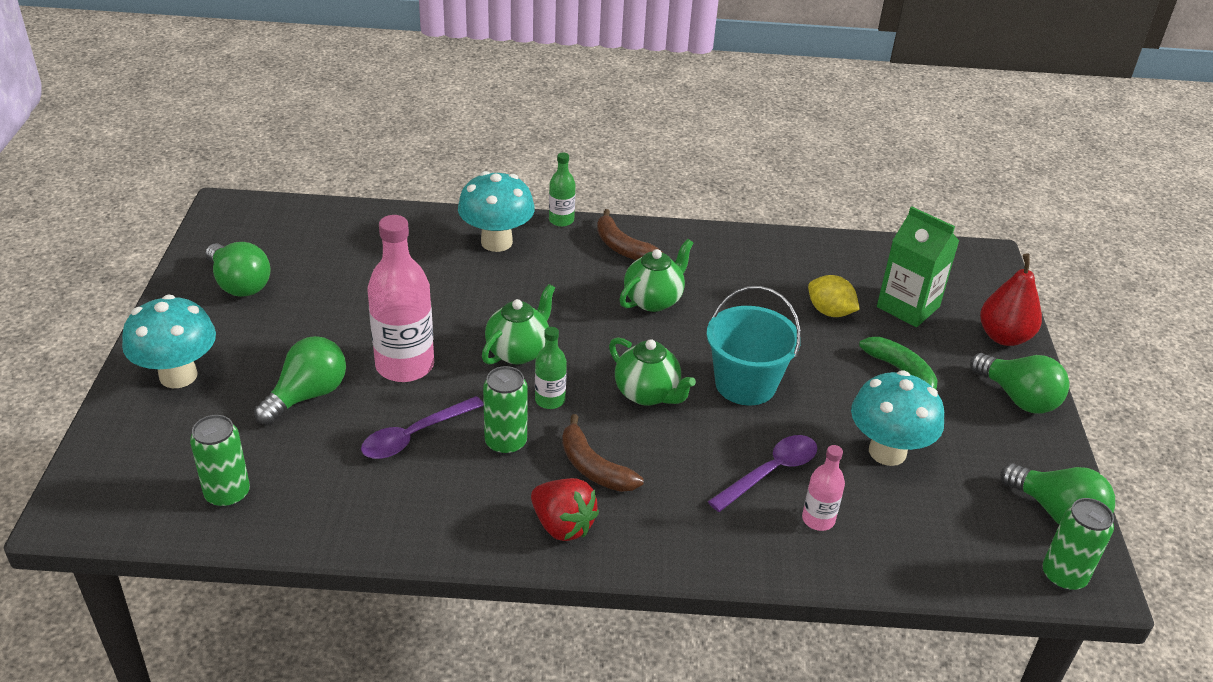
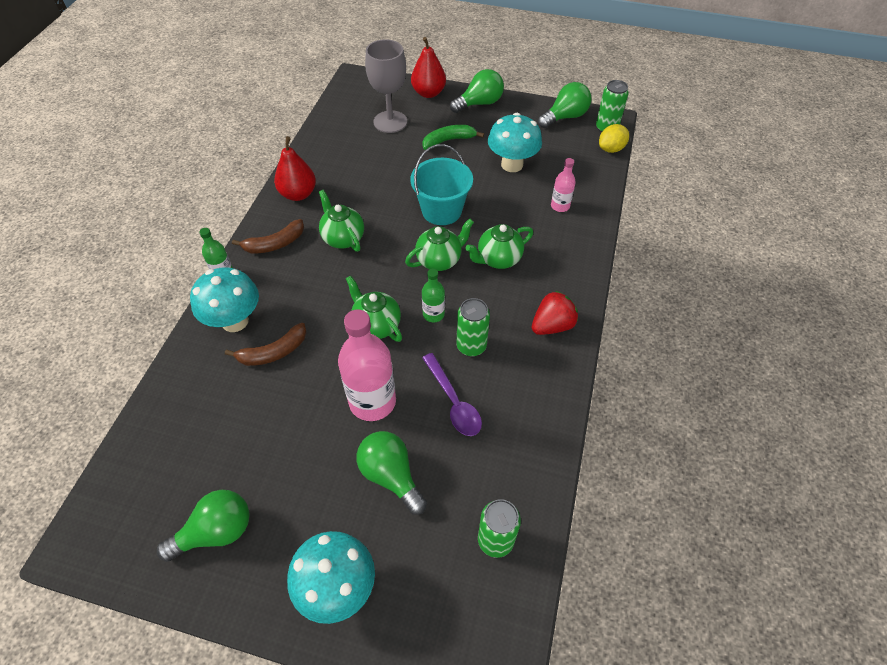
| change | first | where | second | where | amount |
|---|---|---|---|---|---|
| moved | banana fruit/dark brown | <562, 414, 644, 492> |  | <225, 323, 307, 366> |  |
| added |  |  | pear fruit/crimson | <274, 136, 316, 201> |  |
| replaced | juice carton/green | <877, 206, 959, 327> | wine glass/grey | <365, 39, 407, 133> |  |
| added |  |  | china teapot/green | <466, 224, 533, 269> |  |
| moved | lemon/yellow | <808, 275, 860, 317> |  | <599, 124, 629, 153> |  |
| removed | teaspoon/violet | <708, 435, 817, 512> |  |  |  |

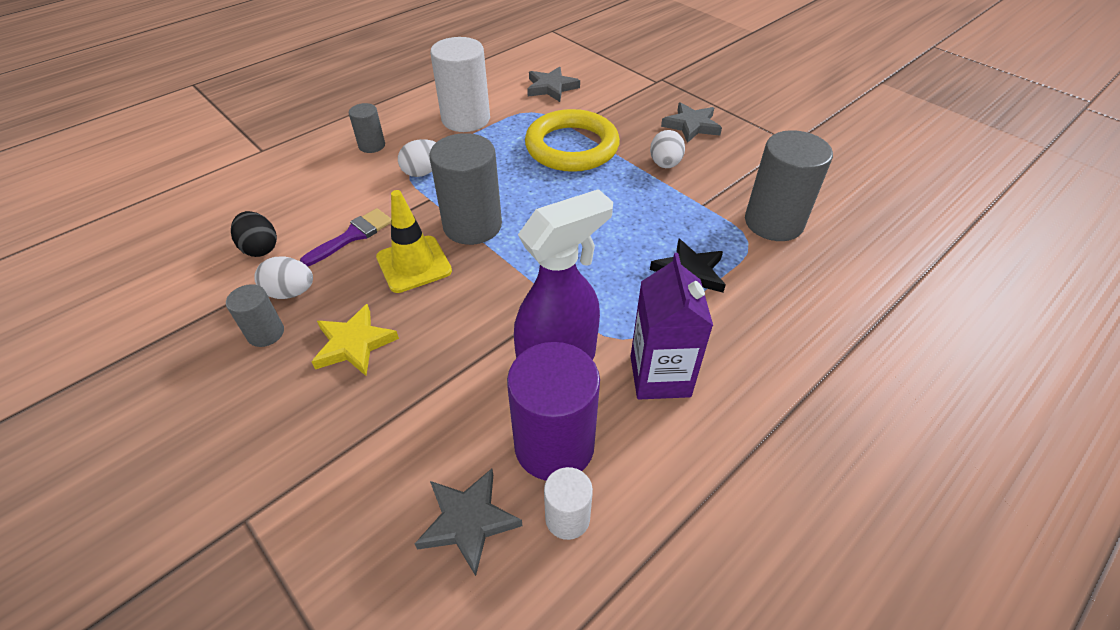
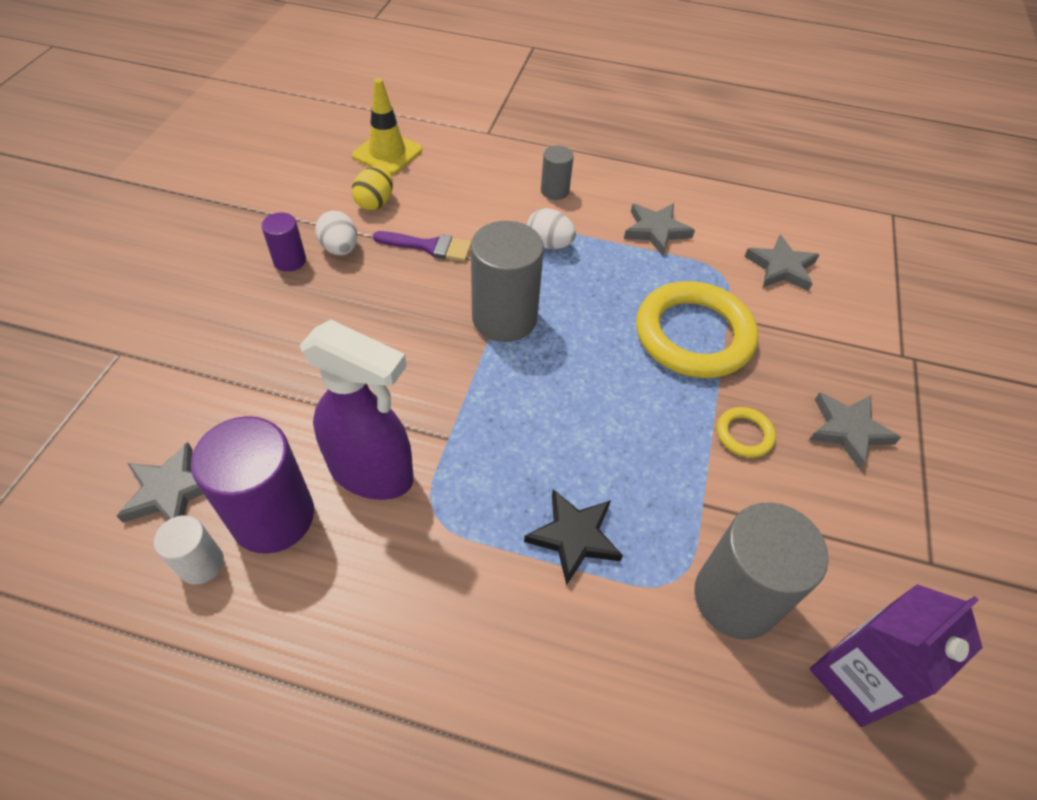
| change | first | where | second | where | amount |
|---|---|---|---|---|---|
| recoloured | cylinder/grey | <226, 284, 284, 347> | cylinder/violet | <261, 213, 306, 272> |  |
| moved | road cone/yellow | <376, 190, 452, 293> |  | <352, 78, 422, 175> |  |
| recoloured | toy egg/jet-black | <231, 211, 277, 257> | toy egg/yellow | <352, 166, 393, 210> |  |
| replaced | cylinder/snow-white | <430, 37, 490, 132> | star shape/grey | <624, 204, 695, 256> |  |
| replaced | toy egg/snow-white | <650, 130, 685, 168> | hoop/yellow | <717, 407, 776, 458> |  |
| moved | juice carton/violet | <630, 253, 713, 399> |  | <810, 584, 983, 727> |  |
| removed | star shape/yellow | <312, 304, 399, 376> |  |  |  |

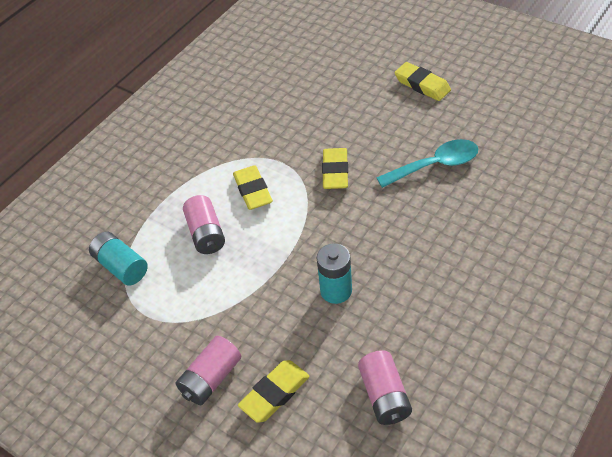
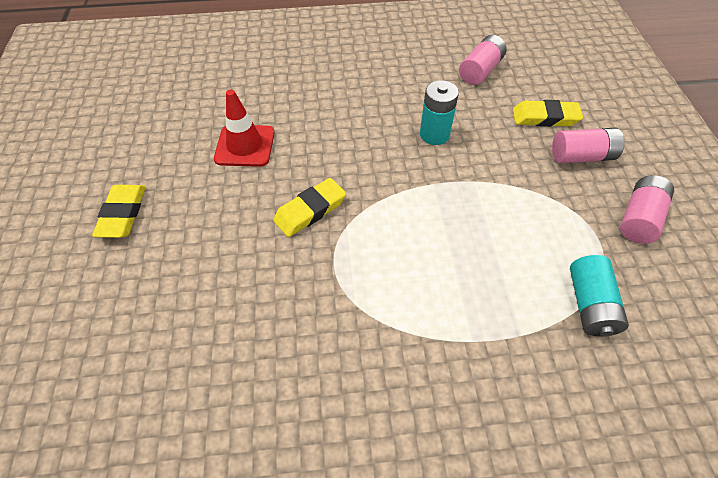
| change | first | where | second | where | amount |
|---|---|---|---|---|---|
| replaced | teaspoon/aqua | <376, 139, 478, 188> | road cone/crimson | <214, 90, 274, 167> |  |
| moved | power cell/rosy | <183, 195, 225, 254> |  | <620, 175, 674, 244> |  |
| removed | gum eraser/yellow | <233, 165, 273, 210> |  |  |  |

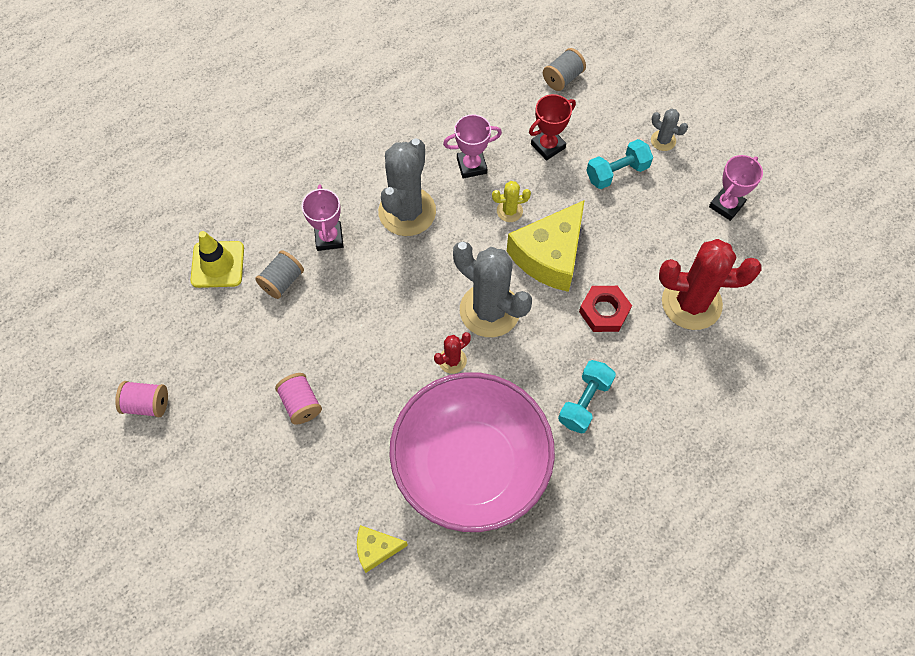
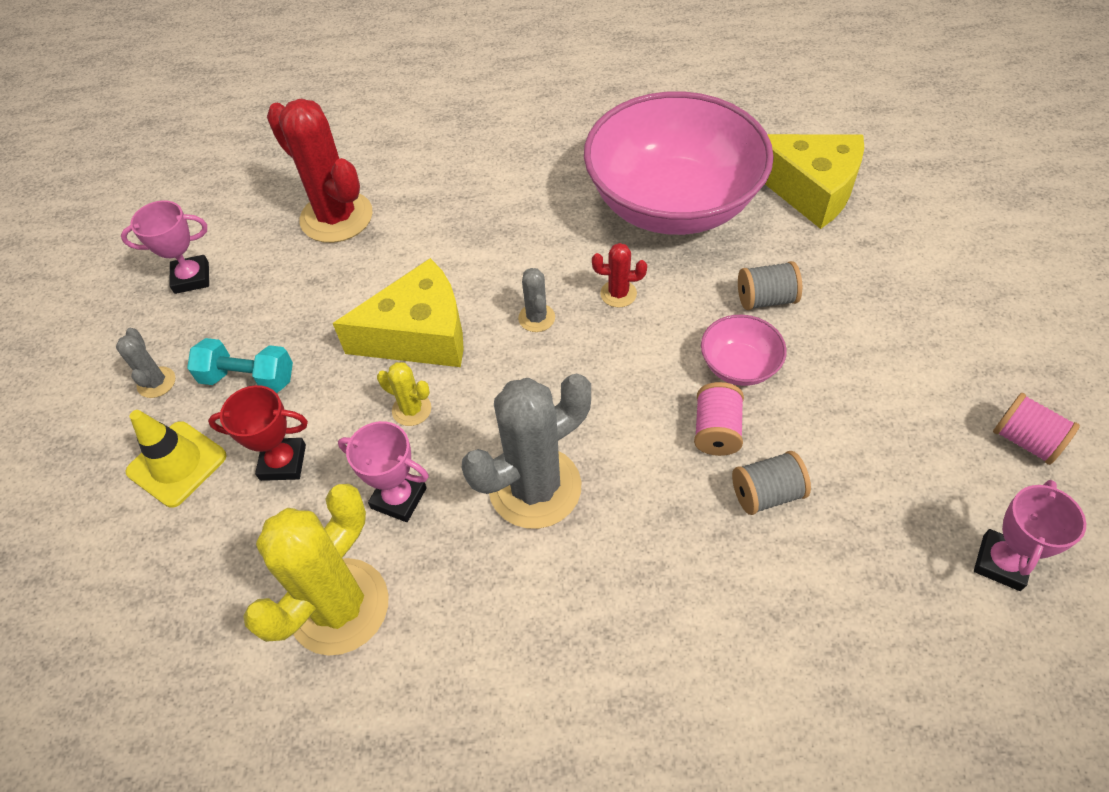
| change | first | where | second | where | amount |
|---|---|---|---|---|---|
| moved | road cone/yellow | <190, 231, 244, 288> |  | <126, 410, 227, 508> |  |
| added |  |  | saguaro cactus/yellow | <243, 484, 389, 656> |  |
| resized | saguaro cactus/grey | <453, 241, 532, 337> |  | <518, 268, 555, 332> | x0.46 |
| moved | reel of thread/rosy | <275, 373, 322, 425> |  | <694, 382, 744, 456> |  |
| added |  |  | bowl/rosy | <701, 315, 787, 386> |  |
| moved | reel of thread/grey | <543, 48, 586, 91> |  | <738, 261, 802, 310> |  |
| resized | cheese/yellow | <357, 525, 408, 573> |  | <765, 134, 864, 229> | x1.99 |
| moved | prize cup/rosy | <302, 185, 343, 251> |  | <974, 480, 1086, 591> |  |
| removed | hand weight/aqua | <558, 360, 616, 434> |  |  |  |
| removed | hex nut/crimson | <579, 286, 632, 332> |  |  |  |

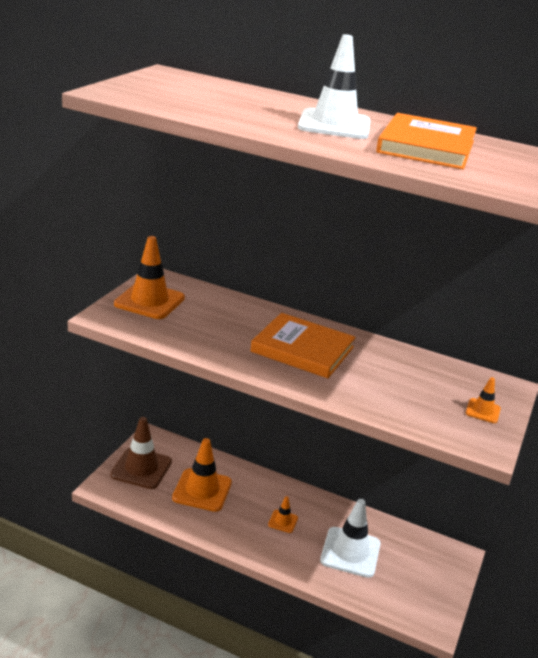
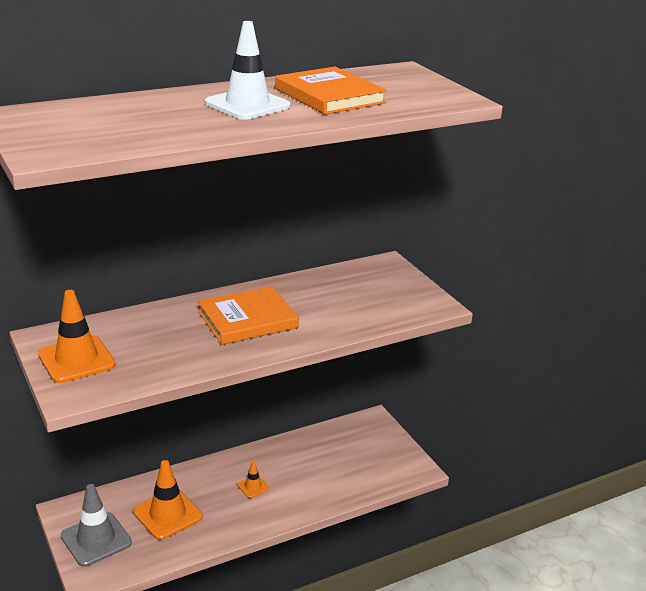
| change | first | where | second | where | amount |
|---|---|---|---|---|---|
| recoloured | road cone/dark brown | <110, 417, 172, 489> | road cone/grey | <61, 484, 132, 567> |  |
| removed | road cone/snow-white | <320, 499, 381, 578> |  |  |  |
| removed | road cone/orange | <466, 377, 501, 423> |  |  |  |

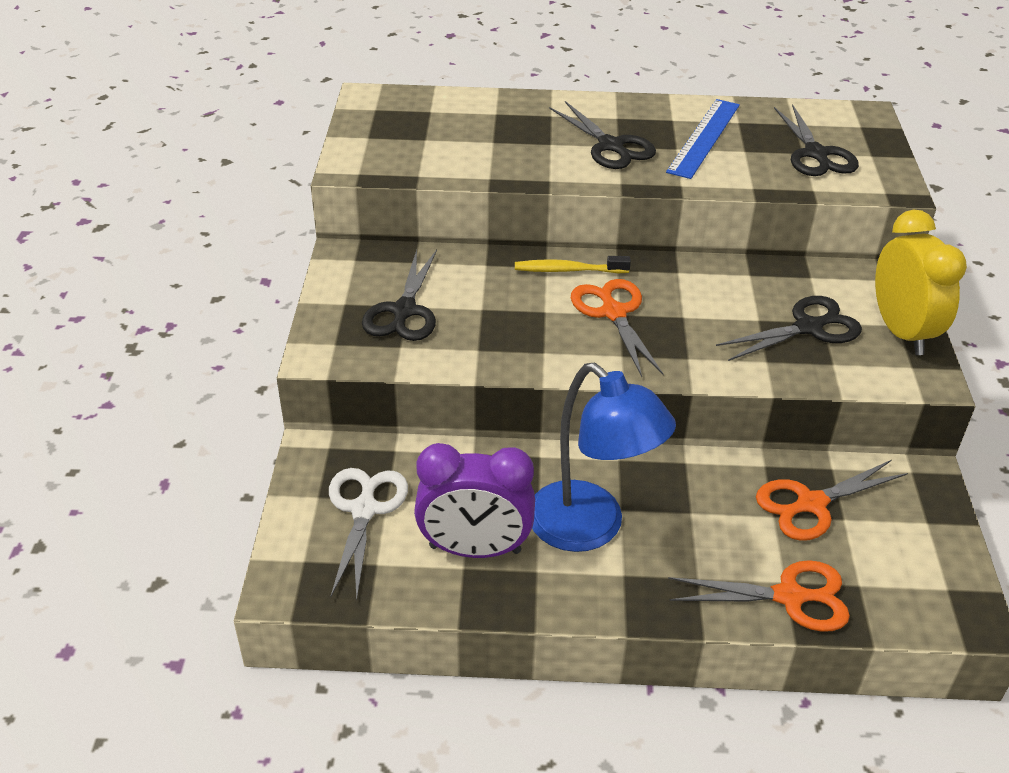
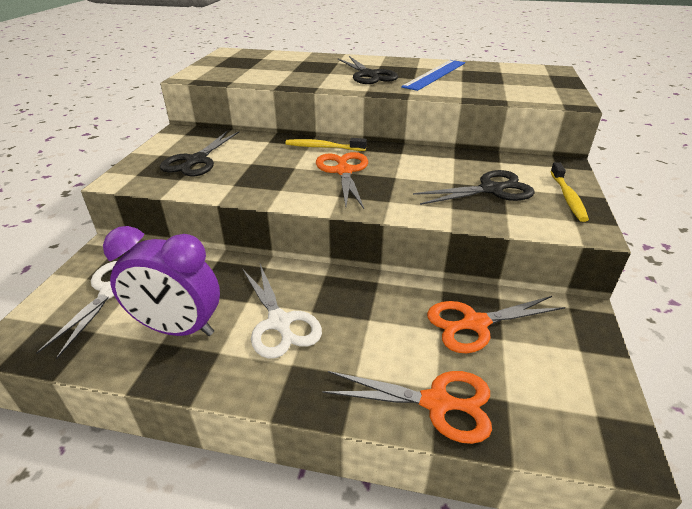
| change | first | where | second | where | amount |
|---|---|---|---|---|---|
| replaced | lamp/blue | <532, 362, 676, 552> | scissors/snow-white | <243, 264, 322, 359> |  |
| replaced | clock/yellow | <875, 210, 967, 355> | dental brush/yellow | <550, 162, 589, 222> |  |
| removed | scissors/jet-black | <774, 104, 859, 176> |  |  |  |

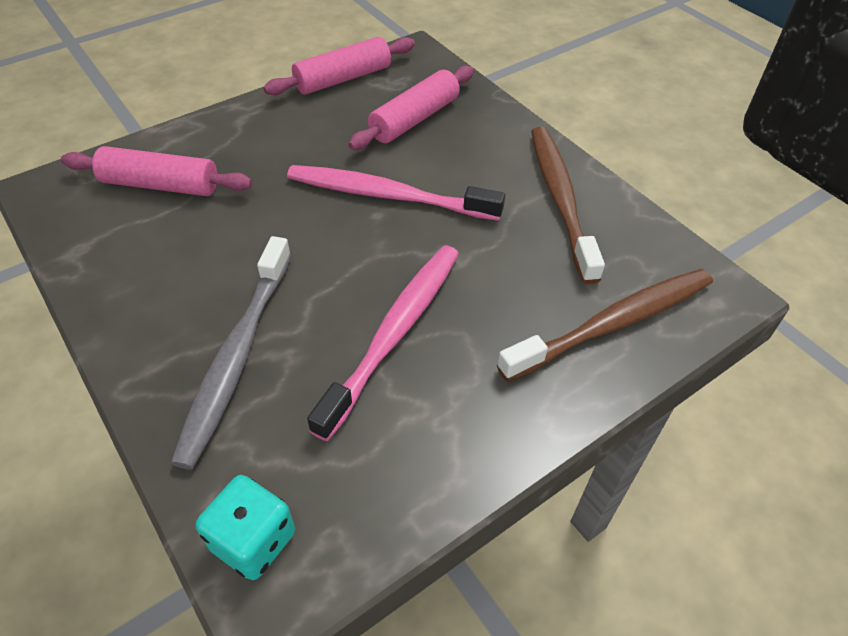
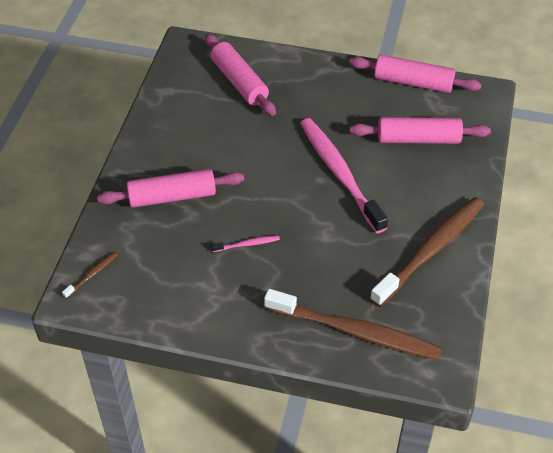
| change | first | where | second | where | amount |
|---|---|---|---|---|---|
| replaced | dice/aqua | <195, 475, 295, 580> | dental brush/dark brown | <62, 252, 118, 299> |  |
| replaced | dental brush/grey | <171, 236, 291, 469> | pastry roller/rosy | <97, 169, 244, 208> |  |
| resized | dental brush/rosy | <307, 246, 459, 441> |  | <211, 235, 280, 252> | x0.40 |

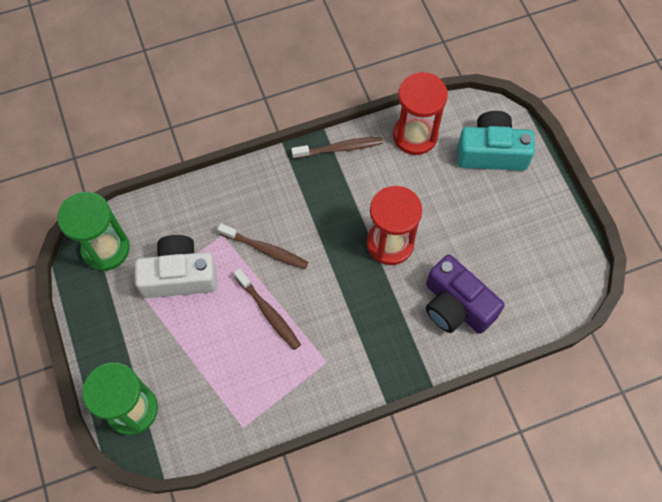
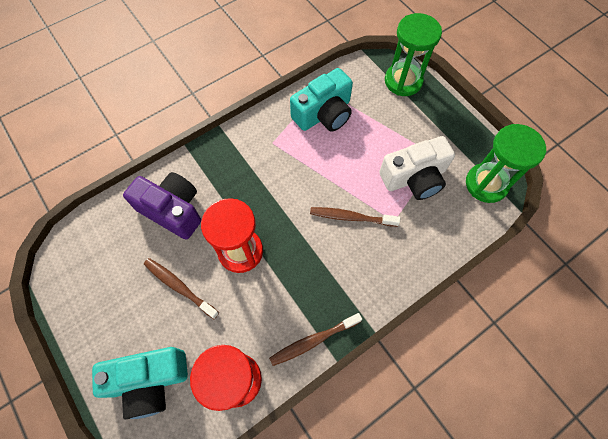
| change | first | where | second | where | amount |
|---|---|---|---|---|---|
| moved | dental brush/dark brown | <234, 269, 301, 350> |  | <144, 258, 219, 319> |  |
| added |  |  | photo camera/aqua | <290, 68, 353, 132> |  |

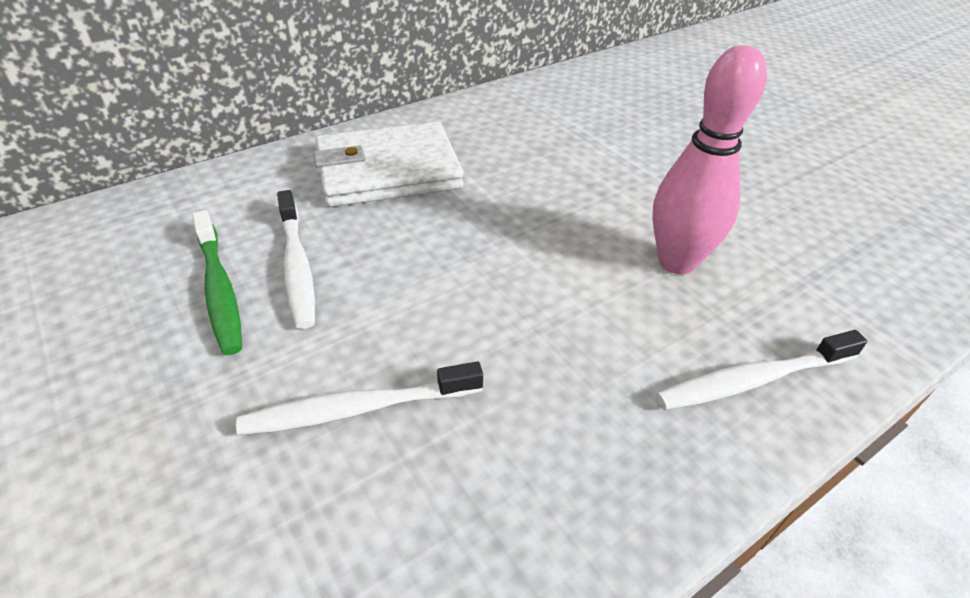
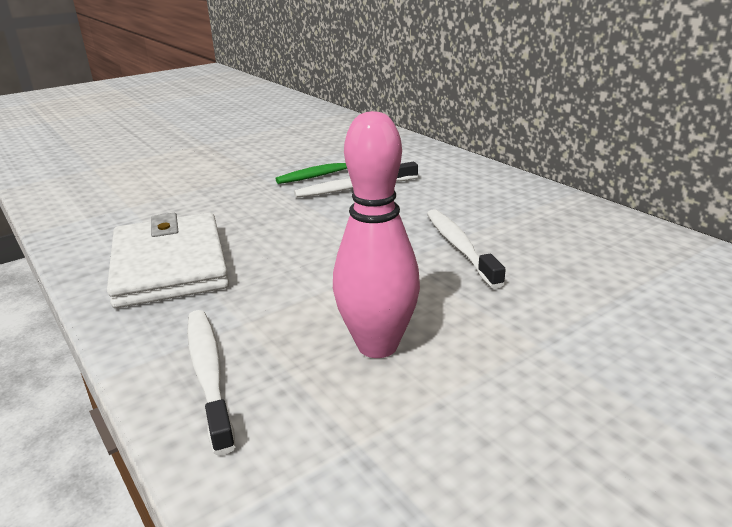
| change | first | where | second | where | amount |
|---|---|---|---|---|---|
| moved | card wallet/snow-white | <313, 122, 464, 207> |  | <107, 213, 229, 308> |  |
| moved | dental brush/snow-white | <236, 362, 483, 435> |  | <427, 209, 506, 289> |  |

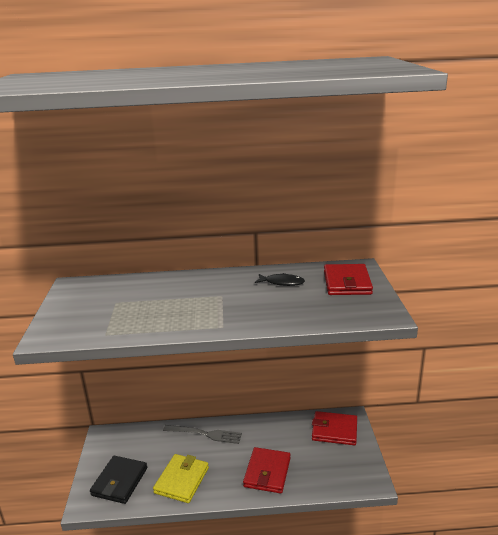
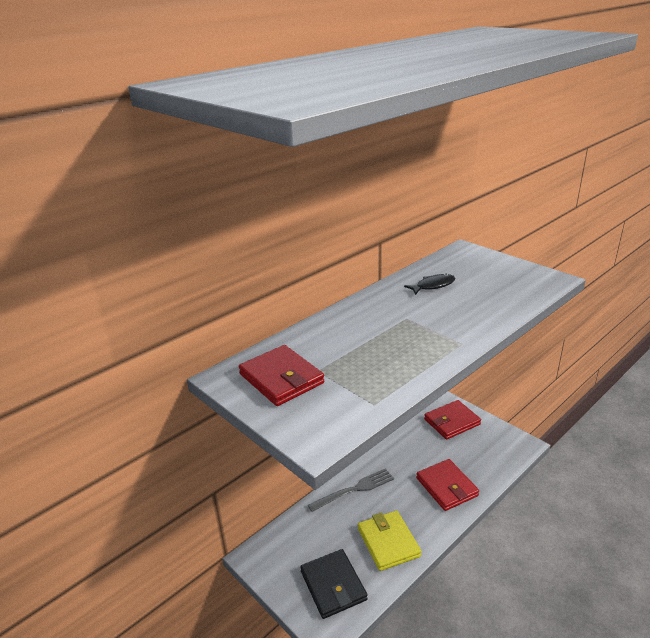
| change | first | where | second | where | amount |
|---|---|---|---|---|---|
| moved | card wallet/crimson | <324, 264, 373, 295> |  | <239, 345, 324, 406> |  |

